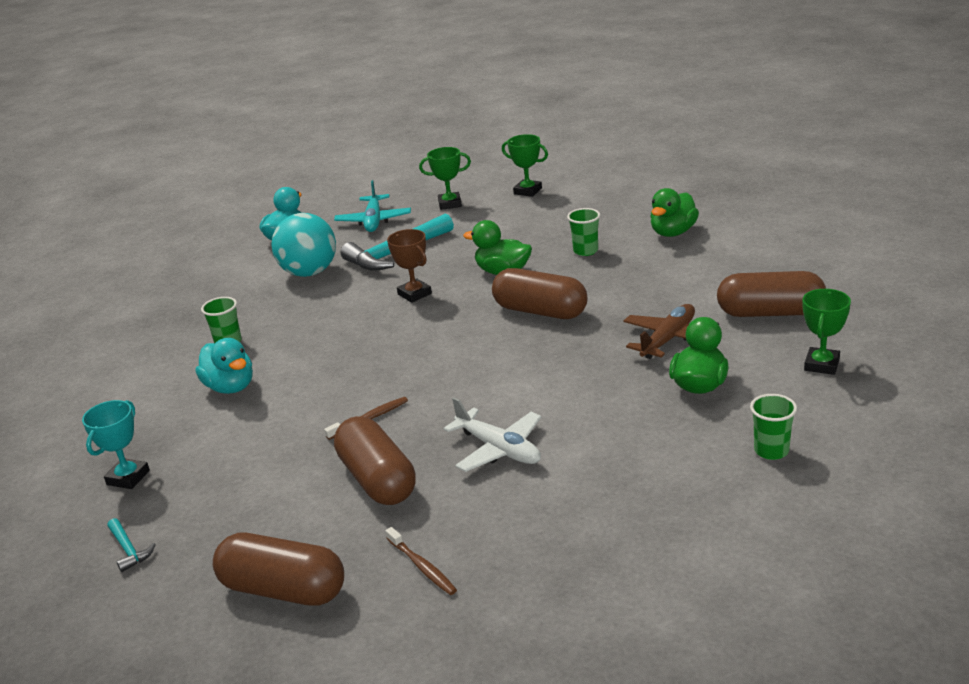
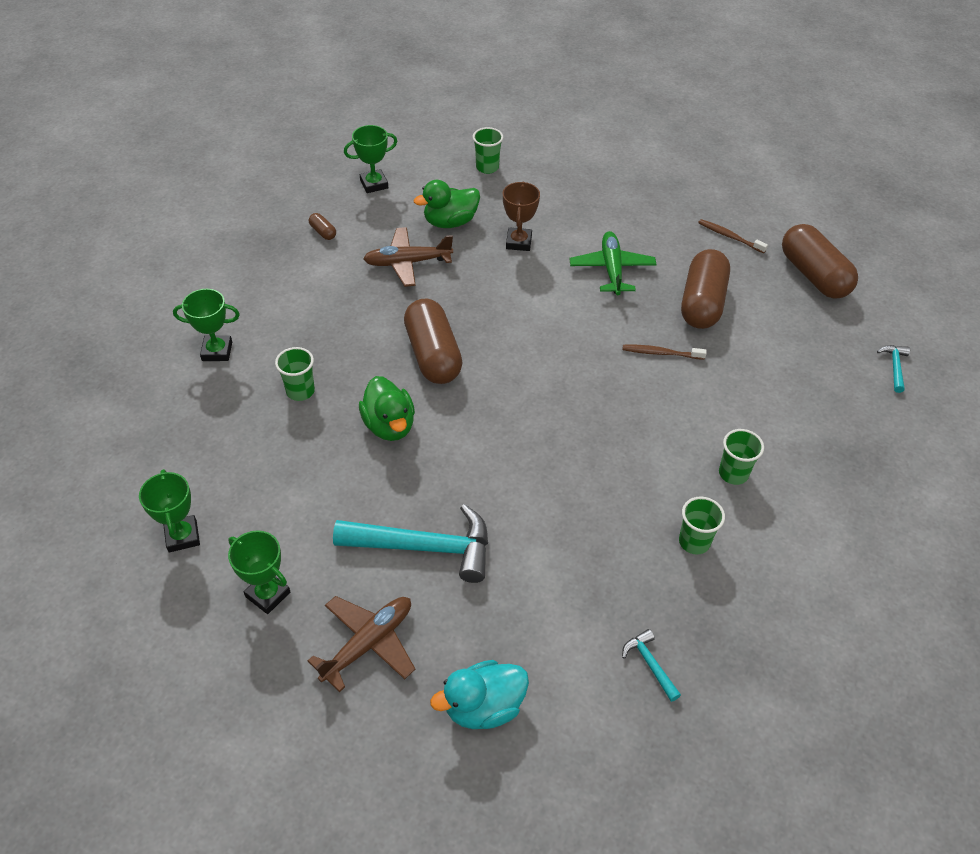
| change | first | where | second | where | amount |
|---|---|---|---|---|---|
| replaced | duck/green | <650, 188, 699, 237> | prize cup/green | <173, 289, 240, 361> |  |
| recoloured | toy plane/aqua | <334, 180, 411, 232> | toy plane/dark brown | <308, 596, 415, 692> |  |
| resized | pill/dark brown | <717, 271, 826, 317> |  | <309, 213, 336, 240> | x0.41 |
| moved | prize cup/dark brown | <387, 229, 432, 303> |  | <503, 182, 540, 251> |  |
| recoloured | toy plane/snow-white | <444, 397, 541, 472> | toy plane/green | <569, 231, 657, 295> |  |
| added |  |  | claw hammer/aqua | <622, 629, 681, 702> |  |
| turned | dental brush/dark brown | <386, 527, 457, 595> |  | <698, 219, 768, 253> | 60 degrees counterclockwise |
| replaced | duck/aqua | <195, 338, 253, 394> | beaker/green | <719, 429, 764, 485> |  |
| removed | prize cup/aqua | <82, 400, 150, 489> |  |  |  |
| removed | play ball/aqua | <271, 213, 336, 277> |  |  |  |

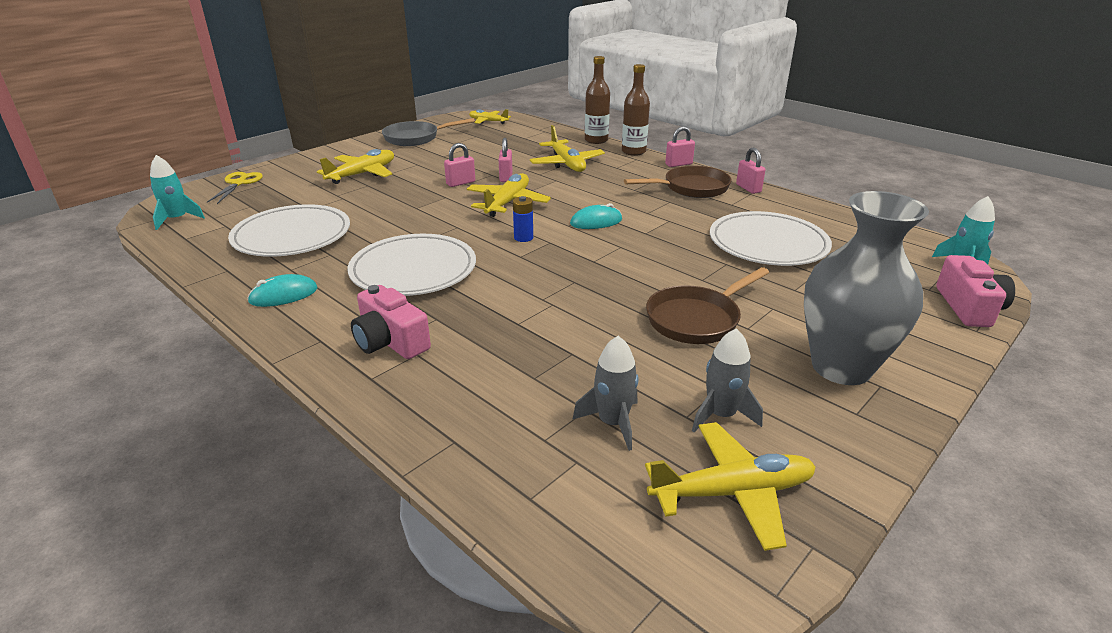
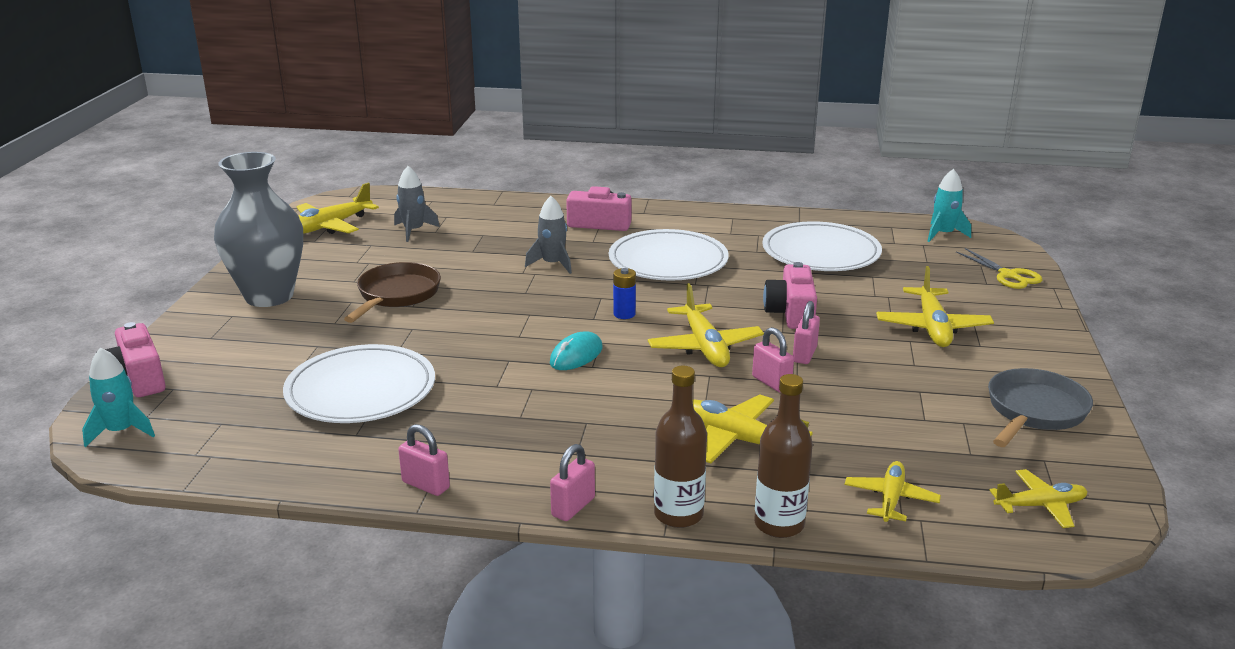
| change | first | where | second | where | amount |
|---|---|---|---|---|---|
| moved | toy rocket/grey | <692, 328, 763, 432> |  | <525, 196, 572, 274> |  |
| added |  |  | photo camera/rosy | <763, 262, 817, 329> |  |
| added |  |  | toy plane/yellow | <845, 461, 941, 522> |  |
| removed | PC mouse/aqua | <247, 274, 317, 307> |  |  |  |
| removed | pan/dark brown | <624, 166, 732, 198> |  |  |  |

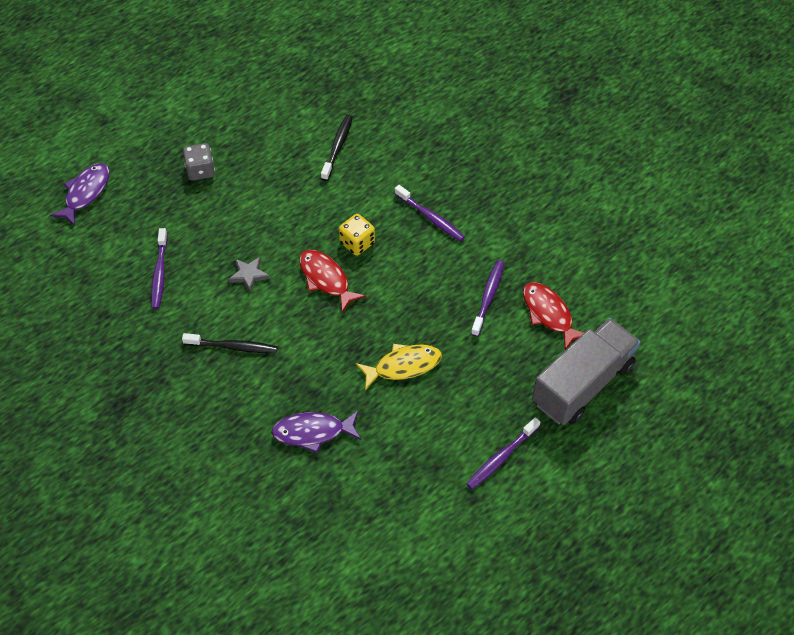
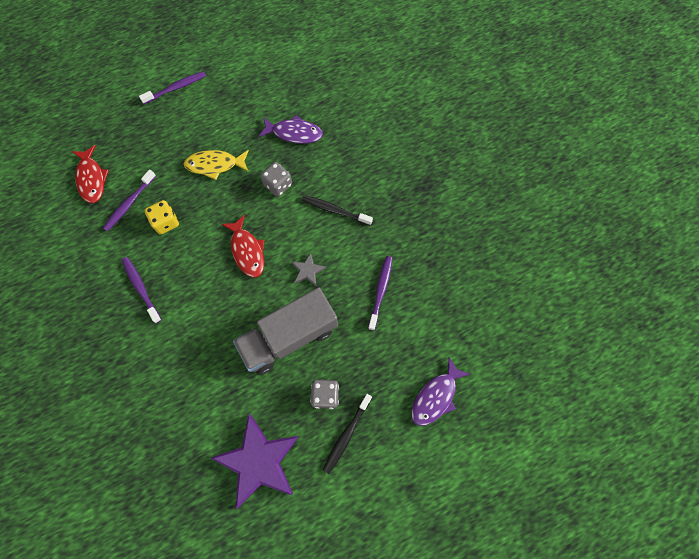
| change | first | where | second | where | amount |
|---|---|---|---|---|---|
| moved | dice/yellow | <339, 214, 375, 256> |  | <144, 200, 179, 234> |  |
| added |  |  | star shape/violet | <211, 414, 299, 509> |  |
| moved | toy truck/grey | <532, 318, 640, 425> |  | <233, 287, 338, 375> |  |
| added |  |  | dice/grey | <261, 162, 292, 197> |  |
| moved | dental brush/jet-black | <321, 114, 353, 181> |  | <323, 394, 372, 474> |  |

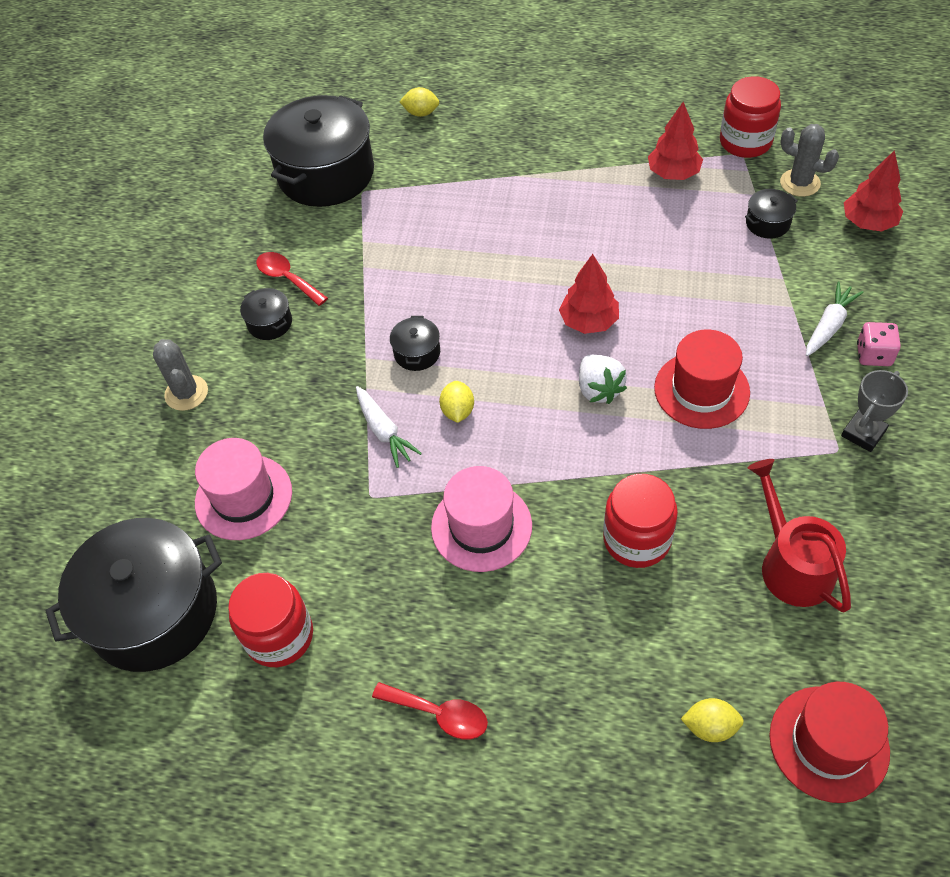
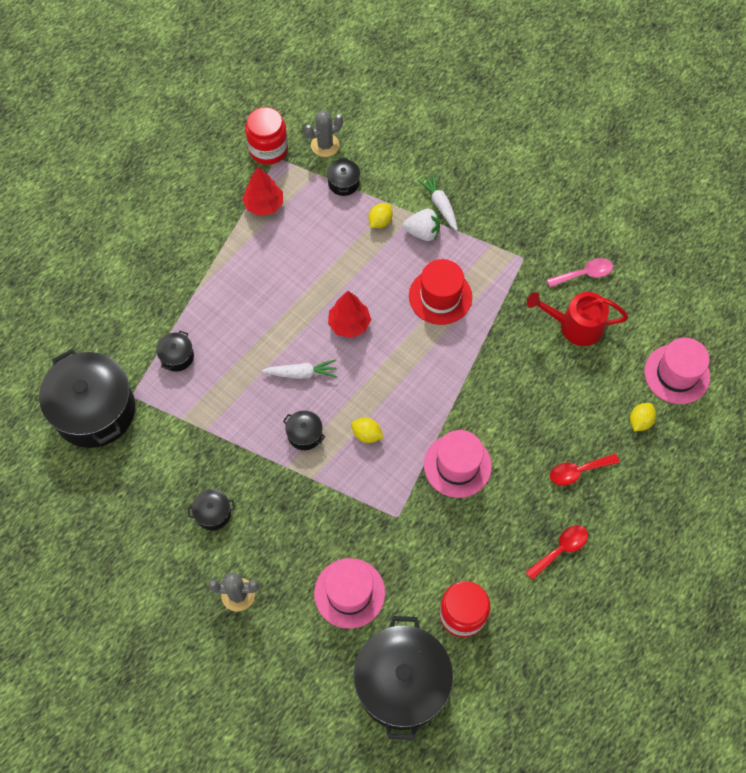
| change | first | where | second | where | amount |
|---|---|---|---|---|---|
| added |  |  | pot/jet-black | <156, 331, 194, 372> |  |
| moved | toy carrot/snow-white | <356, 386, 422, 468> |  | <262, 359, 337, 379> |  |
| moved | lemon/yellow | <399, 87, 439, 117> |  | <369, 203, 393, 228> |  |
| moved | berry/snow-white | <579, 355, 627, 404> |  | <403, 209, 440, 241> |  |
| added |  |  | teaspoon/rosy | <547, 258, 613, 287> |  |
| moved | teaspoon/crimson | <256, 252, 328, 306> |  | <550, 454, 620, 485> |  |
| recoloured | hat/crimson | <769, 682, 890, 803> | hat/rosy | <644, 338, 710, 404> |  |
| removed | preserve jar/crimson | <603, 474, 678, 568> |  |  |  |
| removed | prize cup/grey | <841, 370, 908, 452> |  |  |  |
| removed | fir tree/crimson | <844, 150, 903, 232> |  |  |  |
| removed | dice/rosy | <857, 322, 901, 366> |  |  |  |

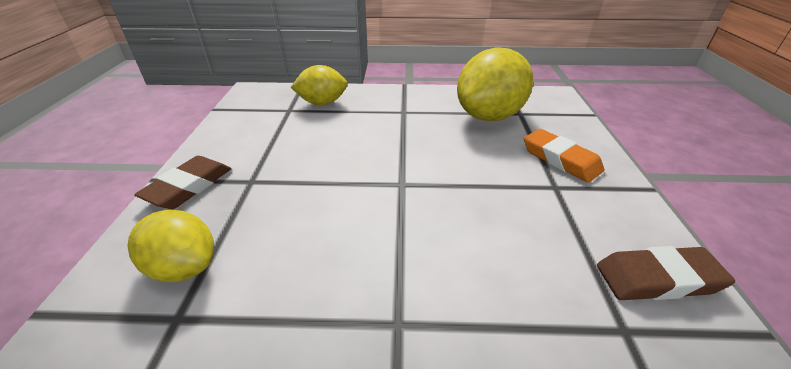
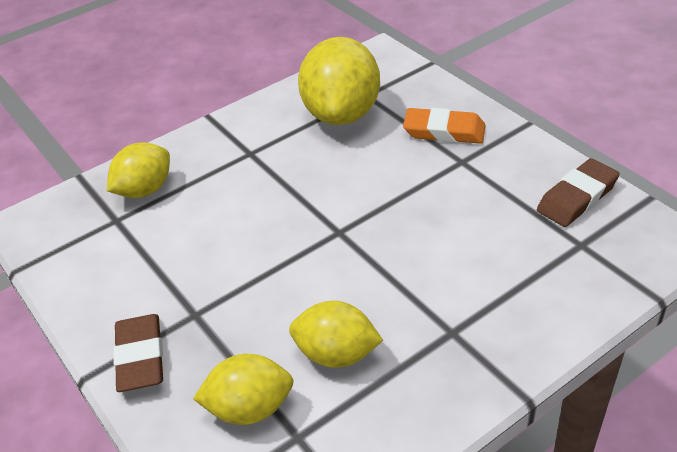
| change | first | where | second | where | amount |
|---|---|---|---|---|---|
| added |  |  | lemon/yellow | <289, 301, 383, 368> |  |

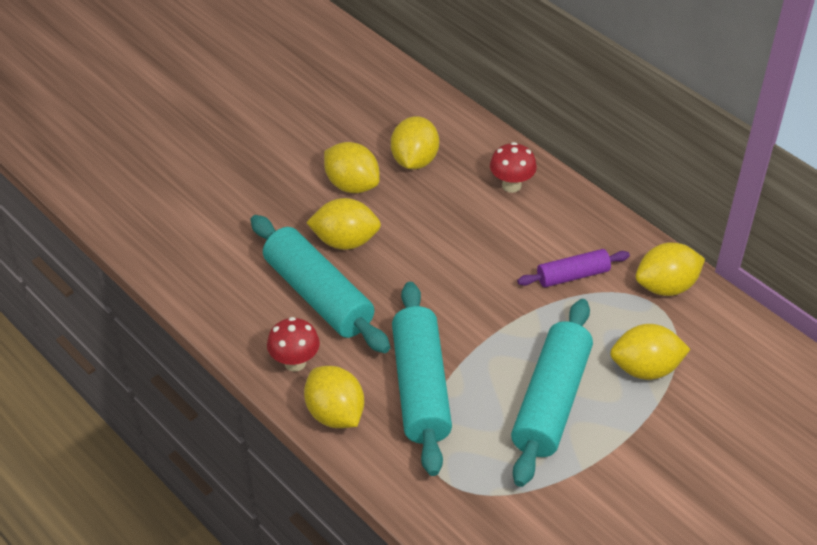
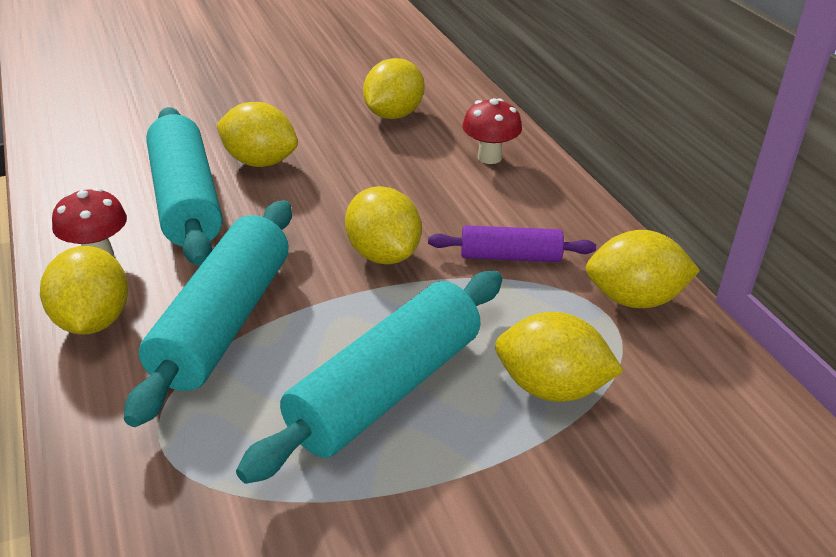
| change | first | where | second | where | amount |
|---|---|---|---|---|---|
| moved | lemon/yellow | <324, 142, 380, 193> |  | <345, 186, 422, 264> |  |

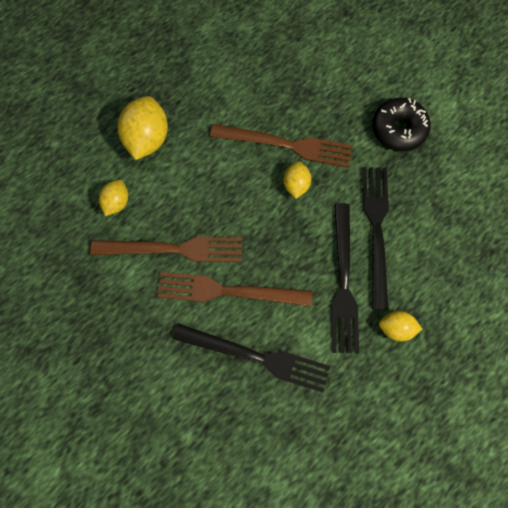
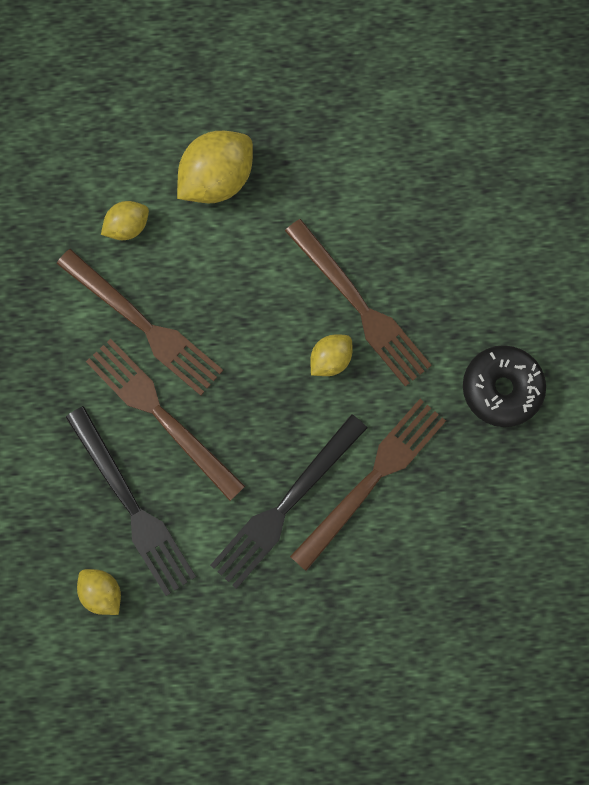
| change | first | where | second | where | amount |
|---|---|---|---|---|---|
| moved | lemon/yellow | <379, 311, 422, 341> |  | <77, 569, 121, 615> |  |
| recoloured | fork/jet-black | <362, 167, 389, 310> | fork/dark brown | <290, 399, 446, 571> |  |

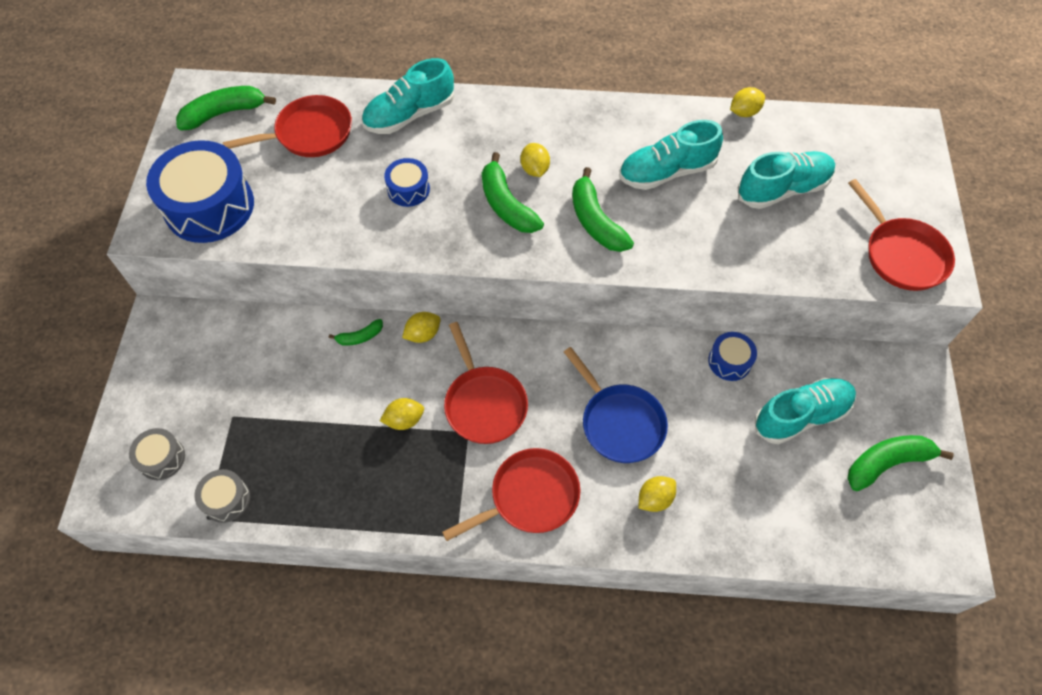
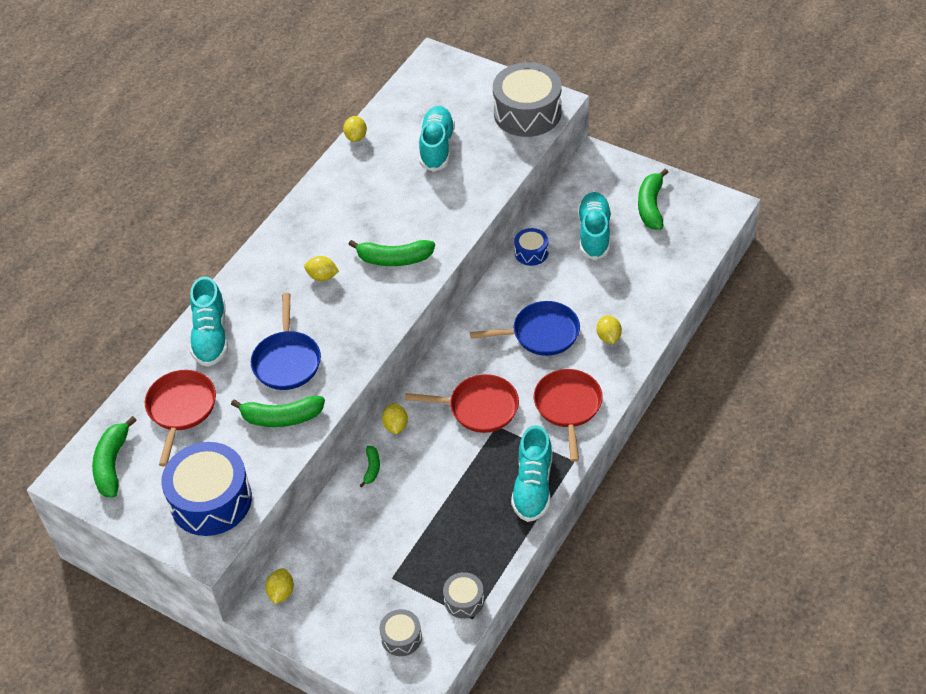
| change | first | where | second | where | amount |
|---|---|---|---|---|---|
| moved | banana fruit/green | <482, 152, 544, 233> |  | <231, 396, 325, 427> |  |
| replaced | toy drum/blue | <384, 158, 430, 207> | pan/blue | <251, 293, 321, 390> |  |
| moved | lemon/yellow | <380, 398, 424, 430> |  | <265, 568, 294, 604> |  |
| replaced | pan/crimson | <848, 179, 955, 291> | toy drum/grey | <493, 62, 562, 137> |  |
| moved | sneaker/aqua | <619, 120, 723, 190> |  | <511, 425, 552, 522> |  |

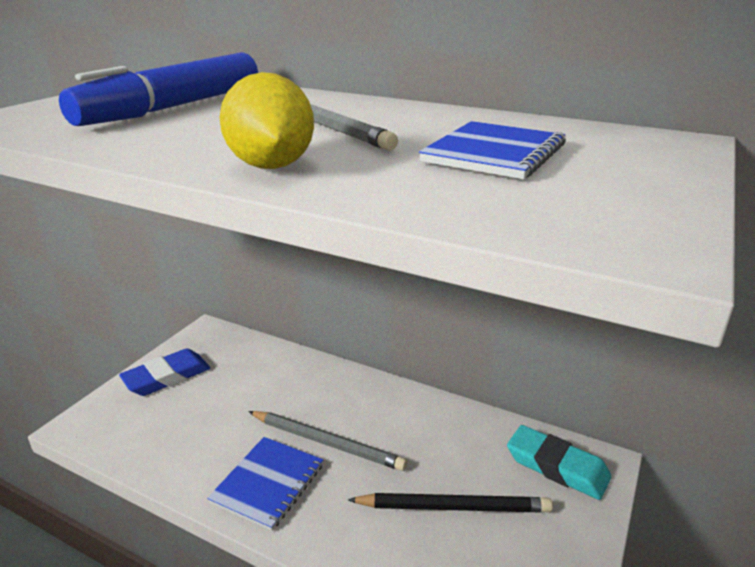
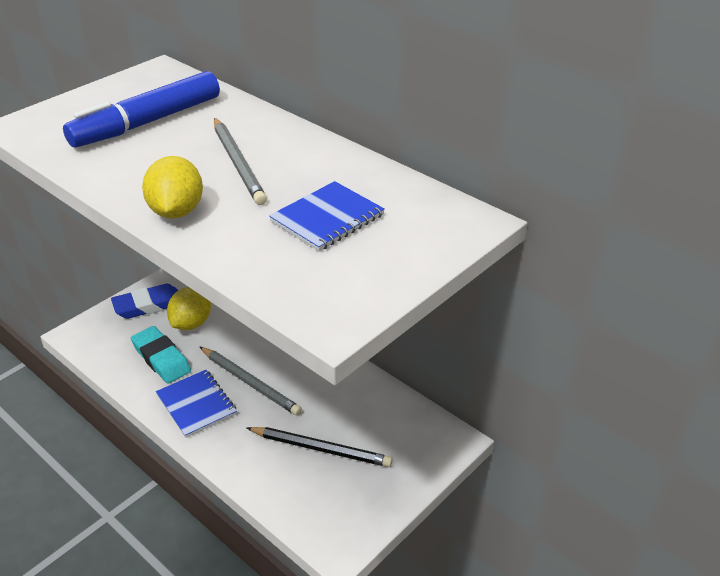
| change | first | where | second | where | amount |
|---|---|---|---|---|---|
| moved | gum eraser/aqua | <507, 425, 612, 500> |  | <131, 326, 191, 383> |  |
| turned | notepad/blue | <207, 437, 323, 531> |  | <156, 370, 237, 438> | 75 degrees counterclockwise |
| added |  |  | lemon/yellow | <167, 287, 211, 330> |  |

